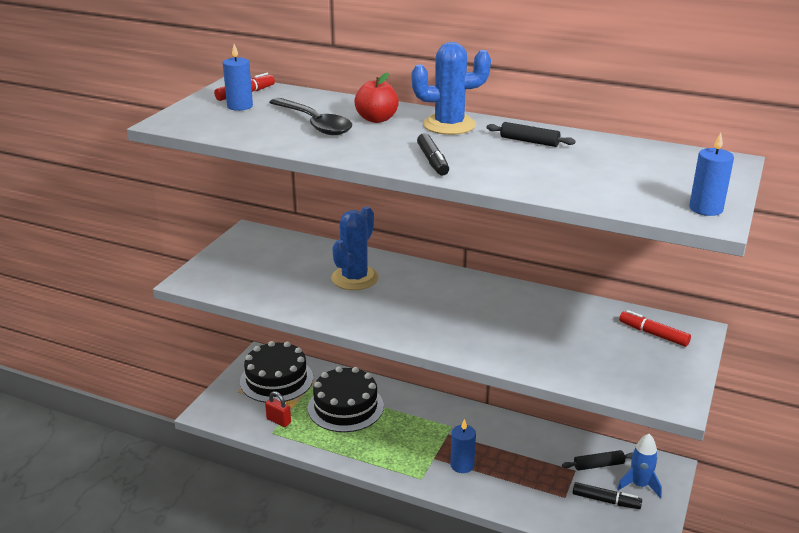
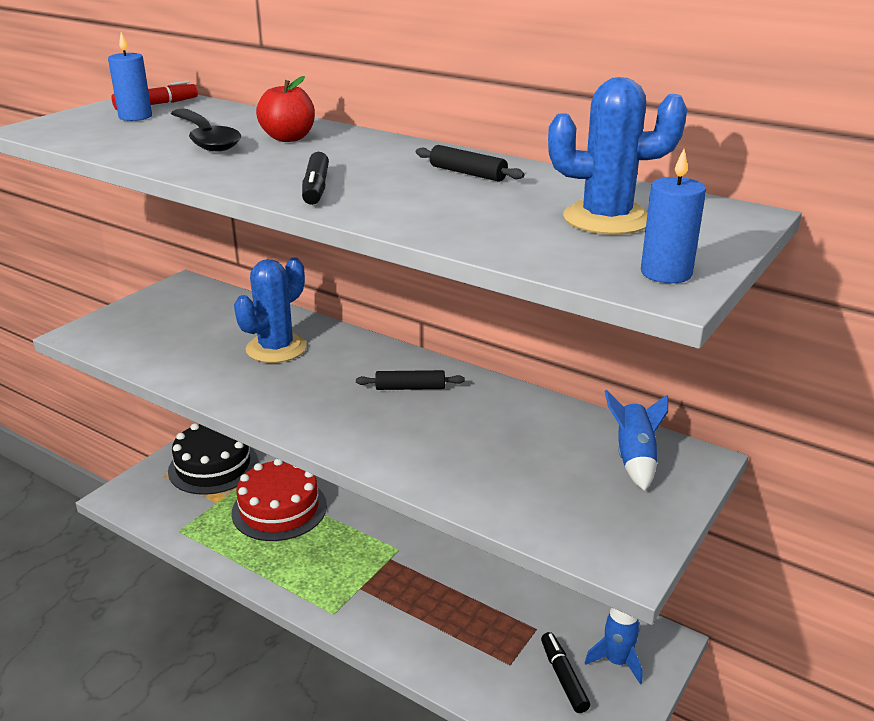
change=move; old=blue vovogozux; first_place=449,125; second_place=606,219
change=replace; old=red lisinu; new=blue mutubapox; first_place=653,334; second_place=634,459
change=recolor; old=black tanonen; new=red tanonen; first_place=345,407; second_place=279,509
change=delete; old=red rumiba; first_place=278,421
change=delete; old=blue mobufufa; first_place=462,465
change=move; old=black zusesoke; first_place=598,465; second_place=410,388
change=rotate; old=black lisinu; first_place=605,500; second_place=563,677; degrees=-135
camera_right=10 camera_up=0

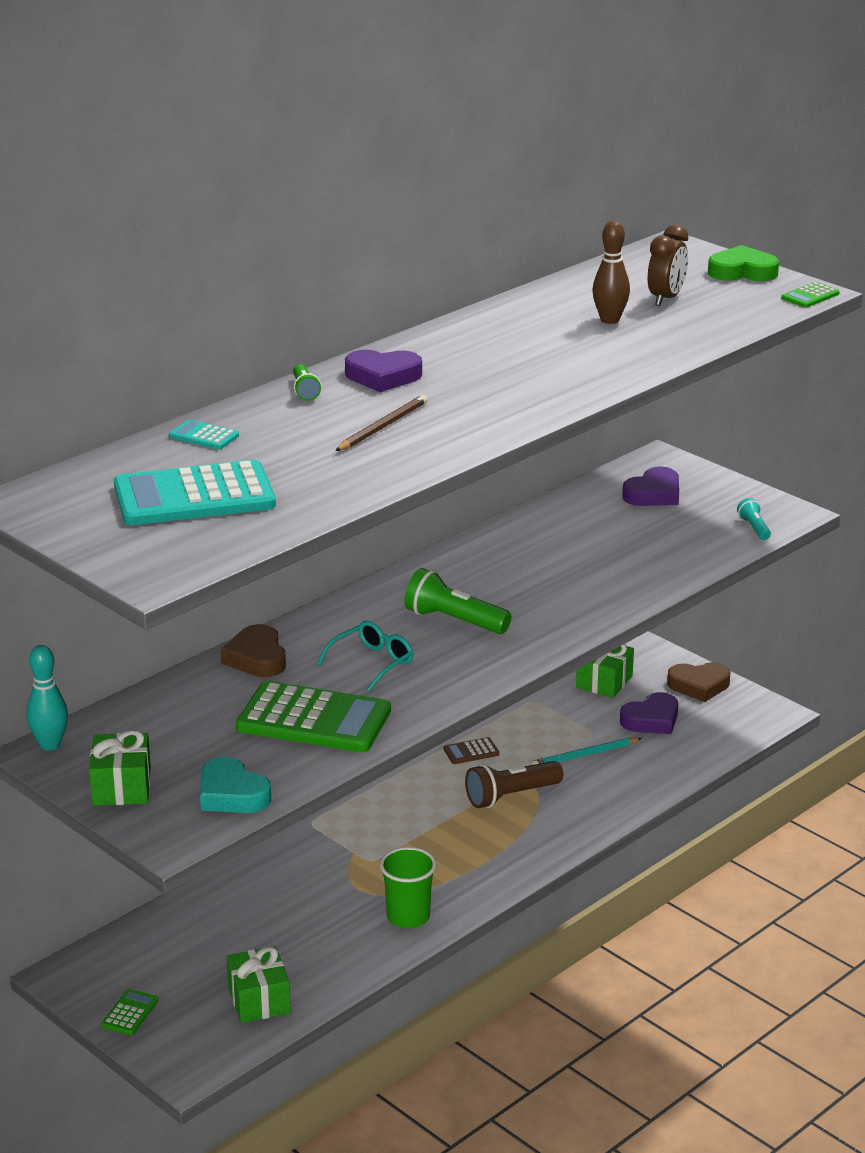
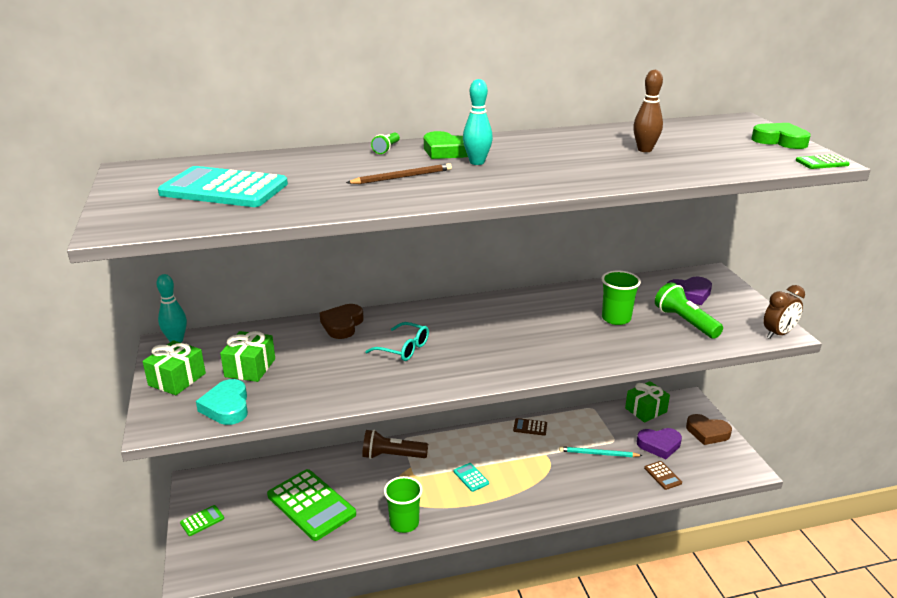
change=move; old=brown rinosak; first_place=666,298; second_place=778,334
change=recolor; old=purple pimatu; new=green pimatu; first_place=383,376; second_place=446,151
change=move; old=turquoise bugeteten; first_place=204,436; second_place=471,477
change=delete; old=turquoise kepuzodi; first_place=754,528
change=move; old=green kepuzodi; first_place=454,621; second_place=685,322
change=rotate; old=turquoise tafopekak; first_place=372,662; second_place=404,349; degrees=45
change=move; old=green bugeteten; first_place=314,719; second_place=311,505
change=move; old=brown kepuzodi; first_place=511,796; second_place=392,456
change=move; old=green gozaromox; first_place=259,1000; second_place=250,368
change=insert; new=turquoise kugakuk; second_place=477,162
change=insert; new=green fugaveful; second_place=616,318
change=insert; new=brown bugeteten; second_place=662,475
camera_right=30 camera_up=0

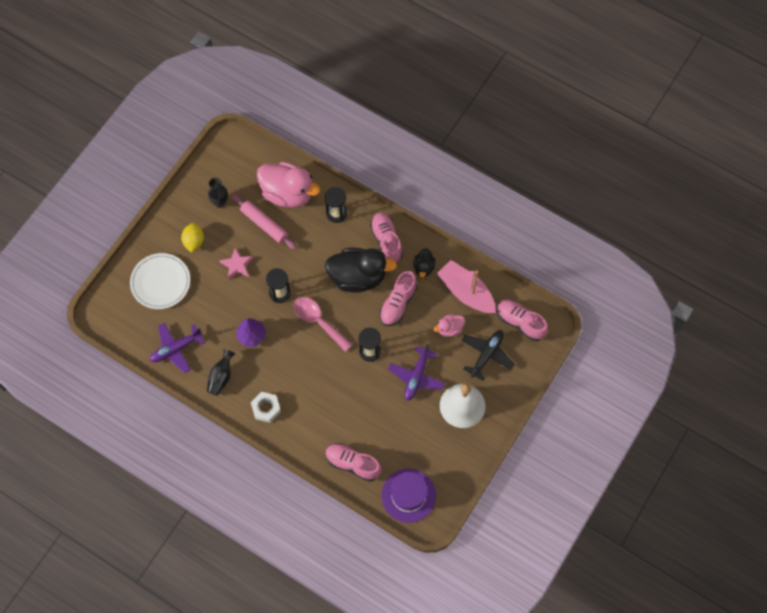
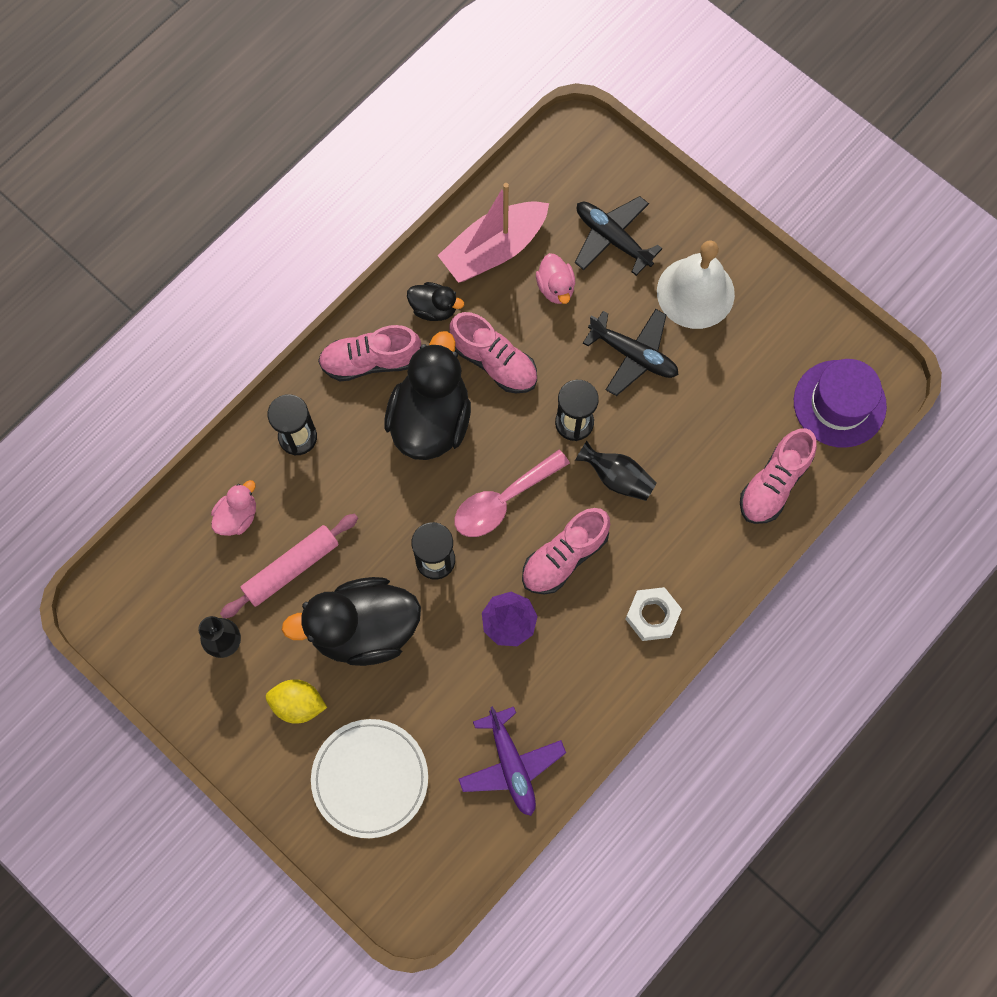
change=resize; old=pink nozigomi; first_place=288,193; second_place=237,516; factor=0.48
change=replace; old=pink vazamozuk; new=black nozigomi; first_place=237,265; second_place=364,629
change=move; old=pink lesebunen; first_place=520,322; second_place=564,557
change=recolor; old=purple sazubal; new=black sazubal; first_place=416,377; second_place=633,355
change=move; old=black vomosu; first_place=221,377; second_place=617,478
camera_right=-80 camera_up=5

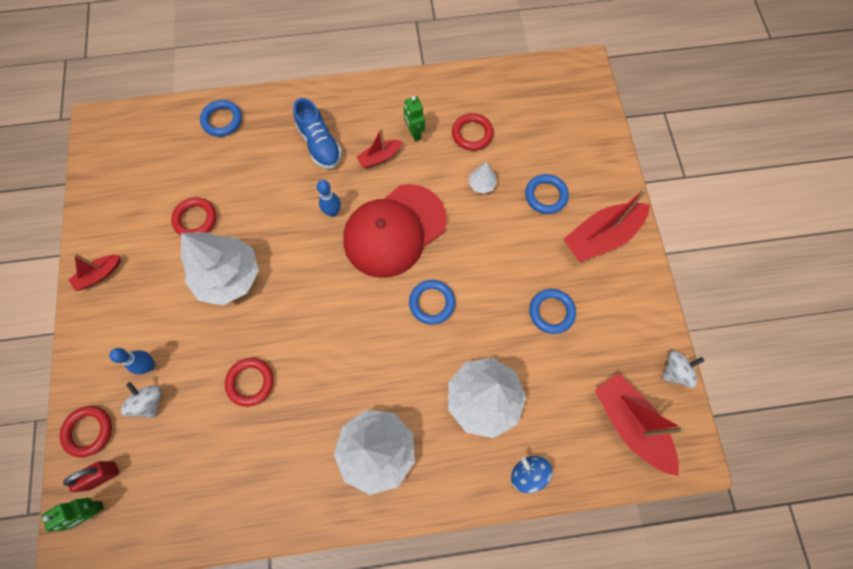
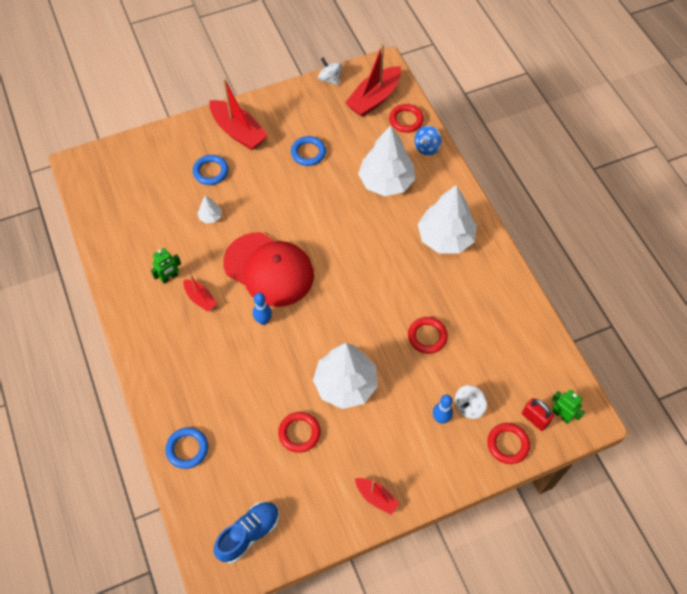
change=move; old=blue lesebunen; first_place=320,144; second_place=248,534
change=move; old=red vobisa; first_place=472,134; second_place=406,120
change=delete; old=blue vobisa; first_place=432,303
camera_right=-105 camera_up=-10

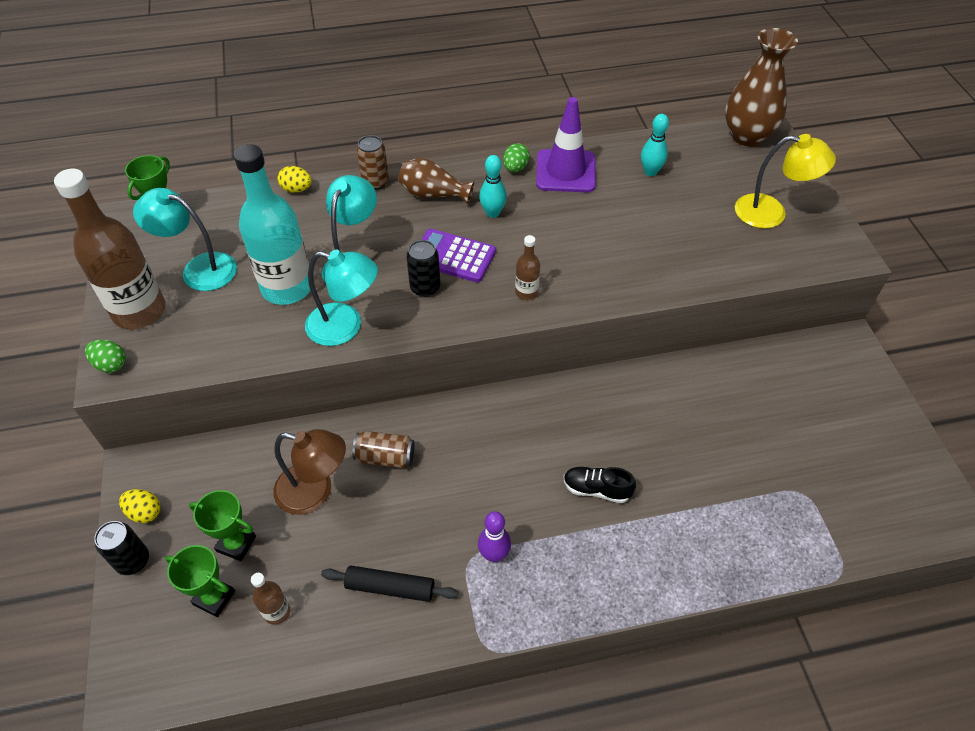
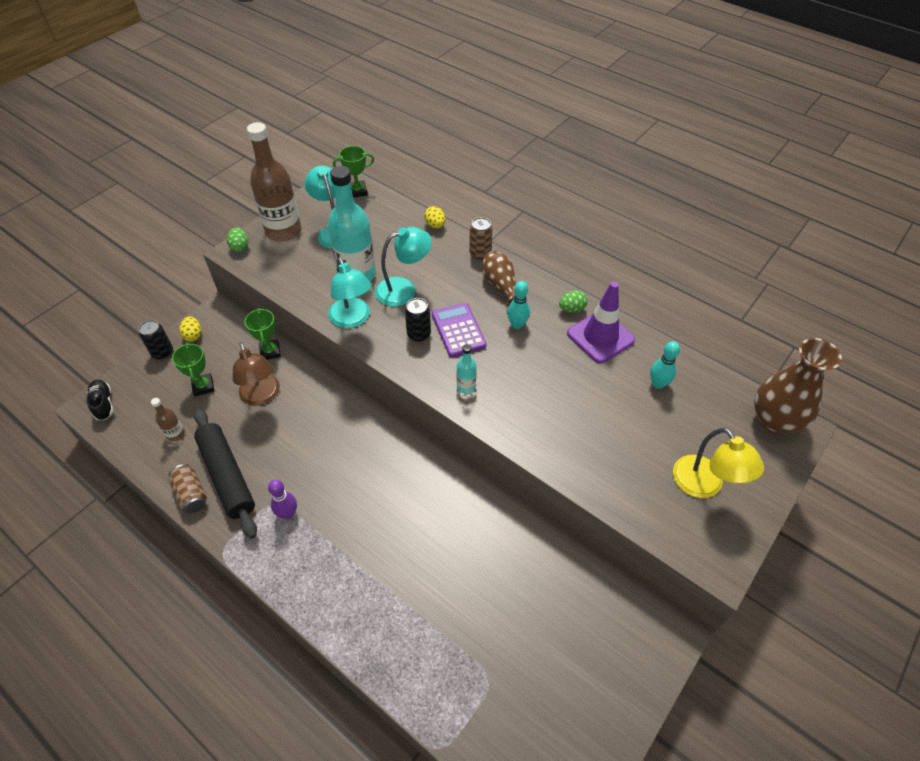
change=recolor; old=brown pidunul; new=turquoise pidunul; first_place=526,292; second_place=466,386
change=move; old=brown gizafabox; first_place=385,457; second_place=191,494
change=move; old=black lesebunen; first_place=596,489; second_place=103,404
change=move; old=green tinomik; first_place=214,598; second_place=270,352
change=resize; old=black zusesoke; first_place=390,587; second_place=227,476; factor=1.66
camera_right=50 camera_up=0

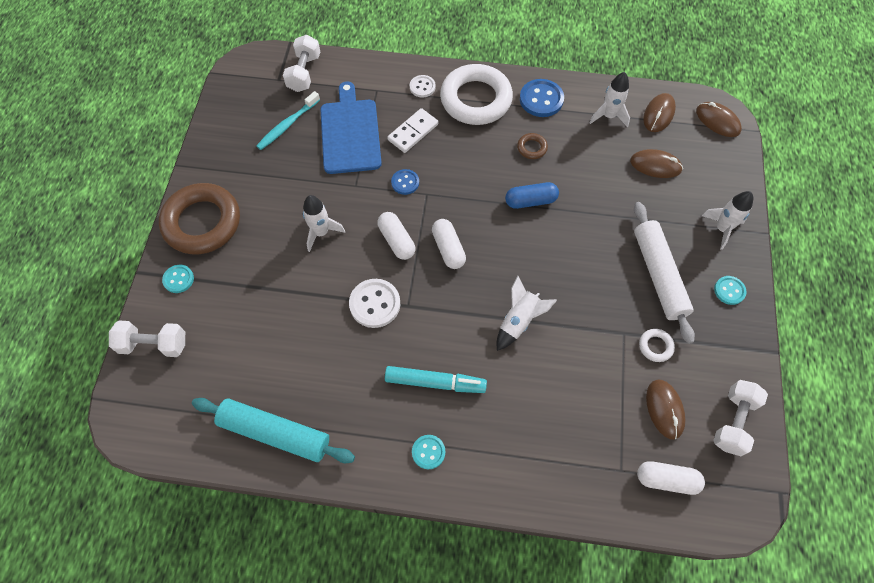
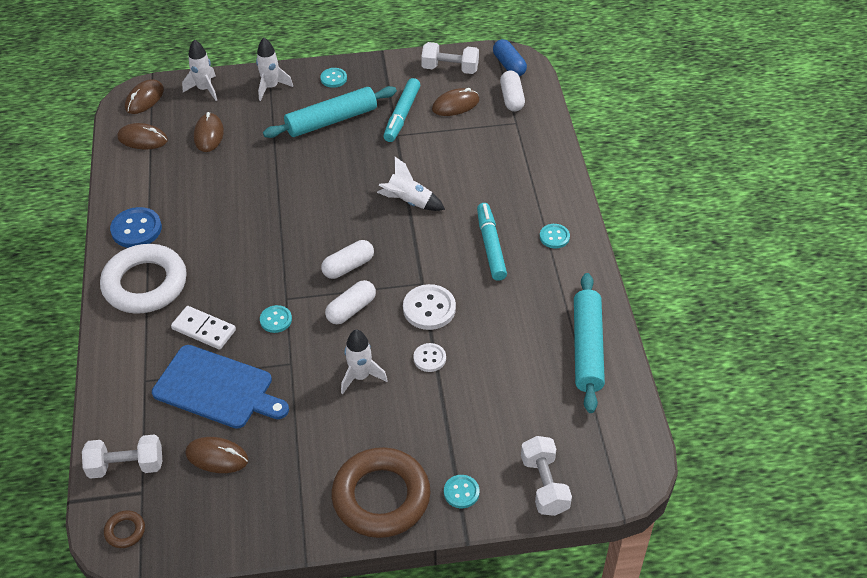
change=move; old=white mutubapox; first_place=608,116; second_place=204,89
change=move; old=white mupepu; first_place=422,87; second_place=429,358
change=rotate; old=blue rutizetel; first_place=350,133; second_place=217,388; degrees=-135
change=replace; old=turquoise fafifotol; new=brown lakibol; first_place=287,125; second_place=217,457
change=move; old=brown vobisa; first_place=532,148; second_place=125,531
change=recolor; old=blue mupepu; new=turquoise mupepu; first_place=405,182; second_place=276,320
change=move; old=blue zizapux; first_place=530,201; second_place=509,65
change=recolor; old=white zusesoke; new=turquoise zusesoke; first_place=658,275; second_place=332,120
change=replace; old=white vobisa; new=turquoise lisinu; first_place=655,346; second_place=402,115
camera_right=-105 camera_up=-15

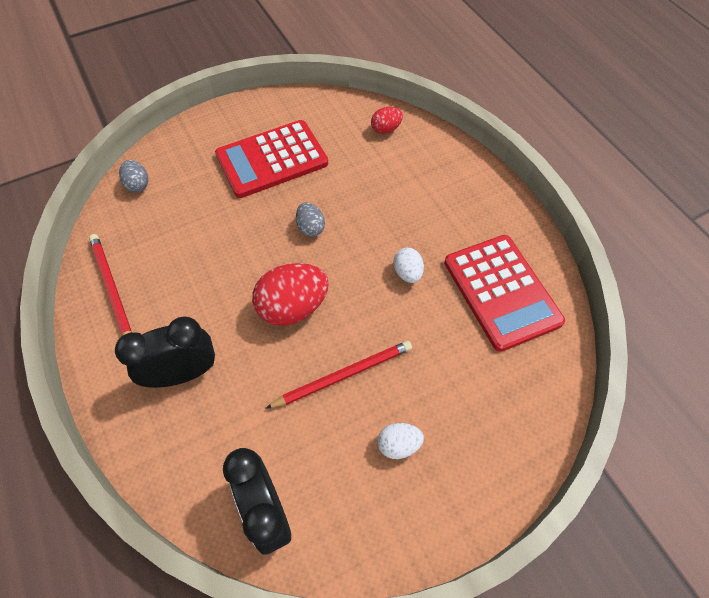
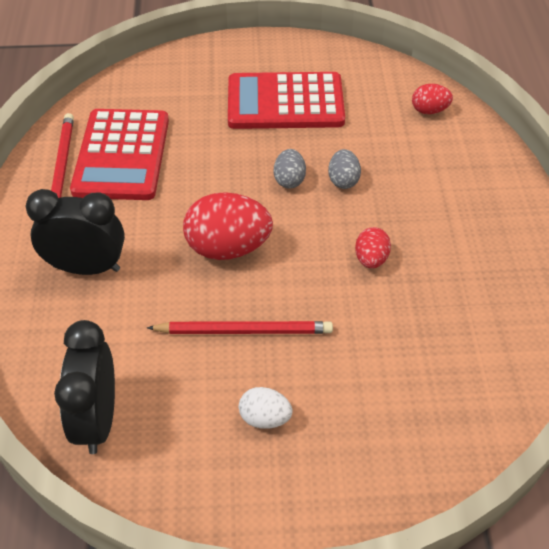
change=move; old=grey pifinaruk; first_place=138,185; second_place=343,180
change=move; old=red bugeteten; first_place=501,291; second_place=122,155
change=recolor; old=white pifinaruk; new=red pifinaruk; first_place=407,273; second_place=371,259
camera_right=25 camera_up=-10

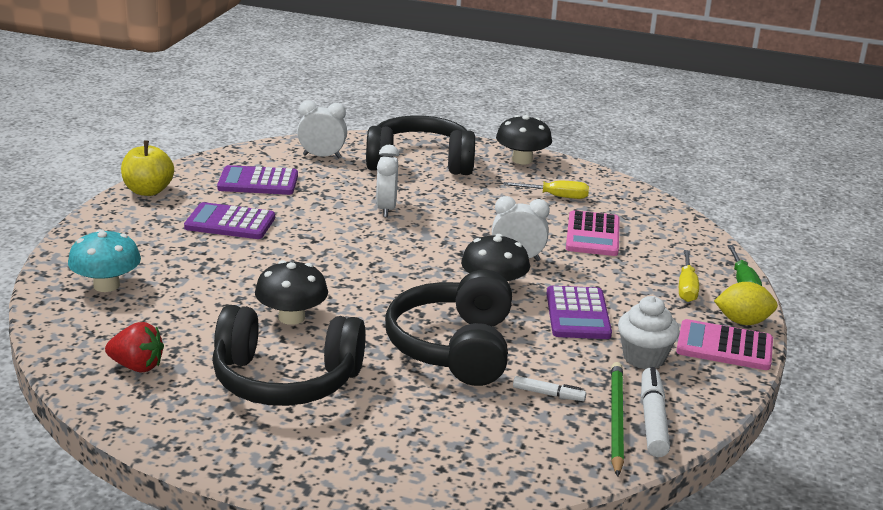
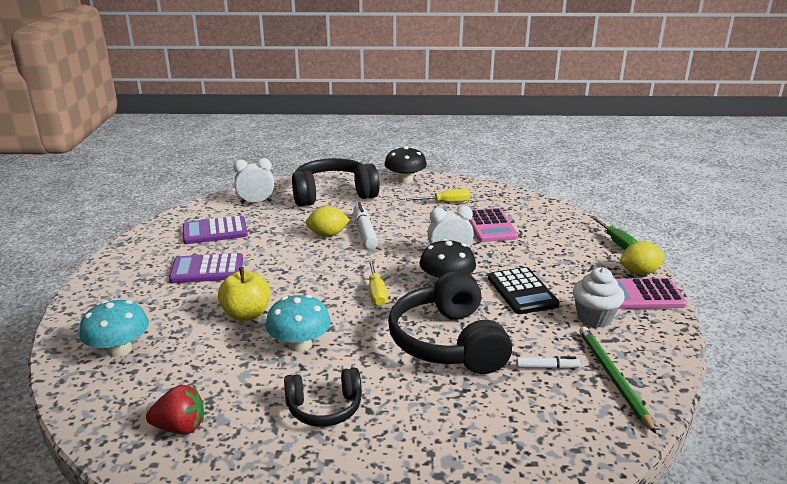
change=move; old=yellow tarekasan; first_place=148,191; second_place=246,314
change=replace; old=white rinosak; new=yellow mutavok; first_place=386,209; second_place=327,234
change=move; old=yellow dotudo; first_place=686,288; second_place=376,293
change=recolor; old=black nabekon; new=turquoise nabekon; first_place=291,317; second_place=300,344
change=recolor; old=purple bugeteten; new=black bugeteten; first_place=577,314; second_place=522,291
change=resize; old=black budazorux; first_place=285,380; second_place=324,408; factor=0.56
change=move; old=white lisinu; first_place=652,420; second_place=365,232
camera_right=-15 camera_up=0

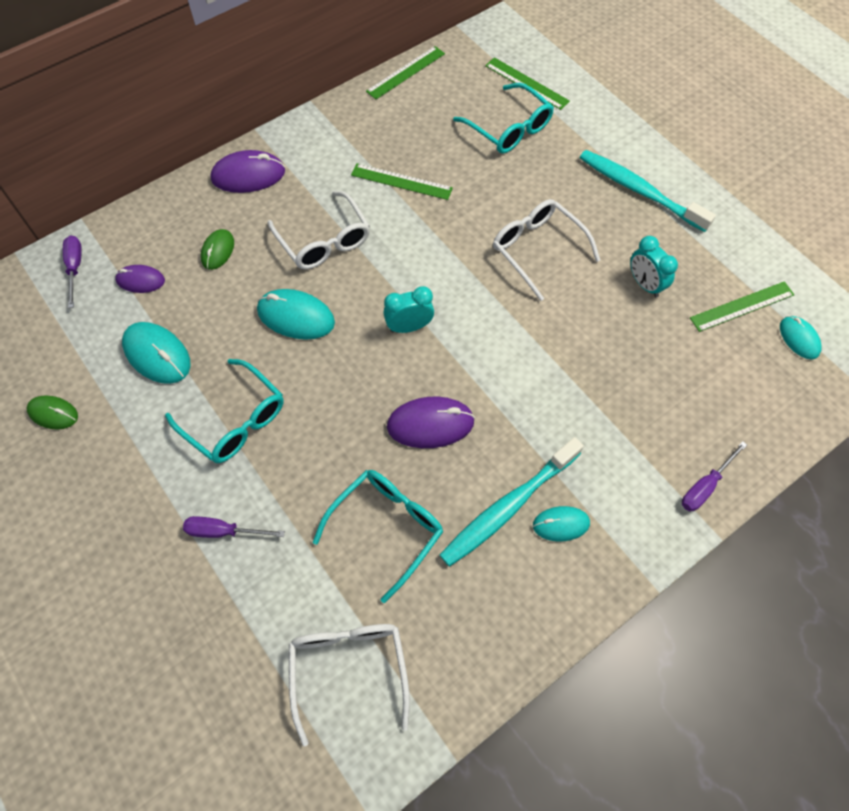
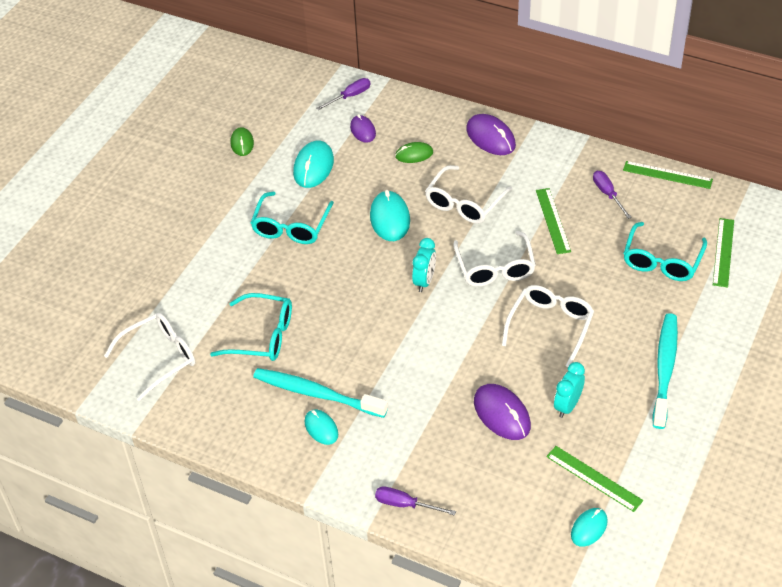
change=rotate; old=turquoise rinosak; first_place=409,327; second_place=424,281; degrees=60
change=move; old=purple lakibol; first_place=430,424; second_place=502,414
change=move; old=purple dotudo; first_place=223,531; second_place=607,194
change=insert; new=white tafopekak; second_place=495,268
camera_right=65 camera_up=-15

